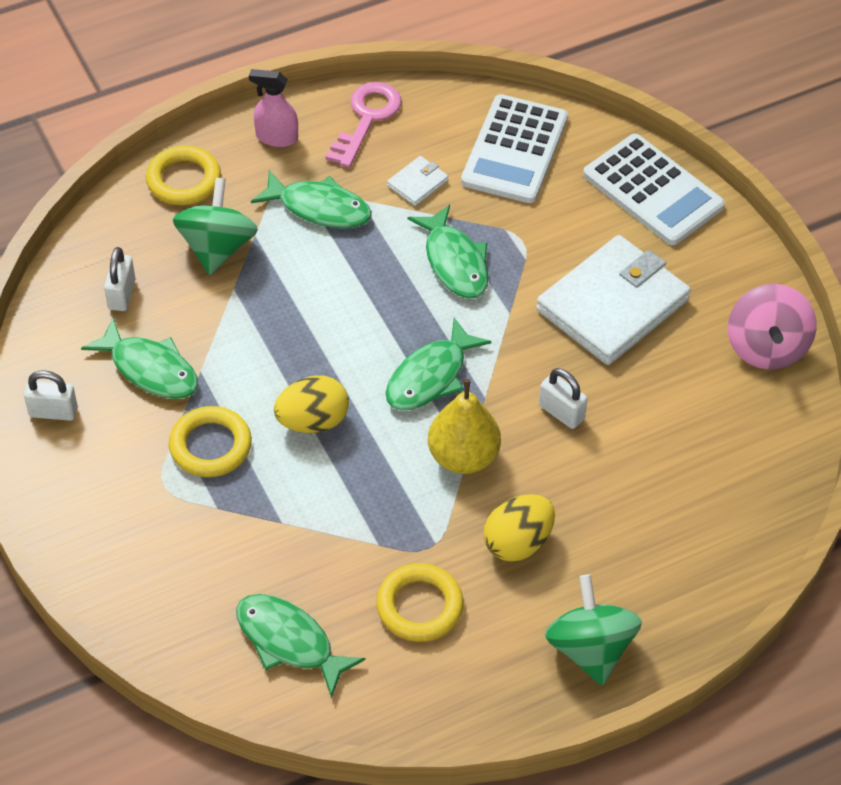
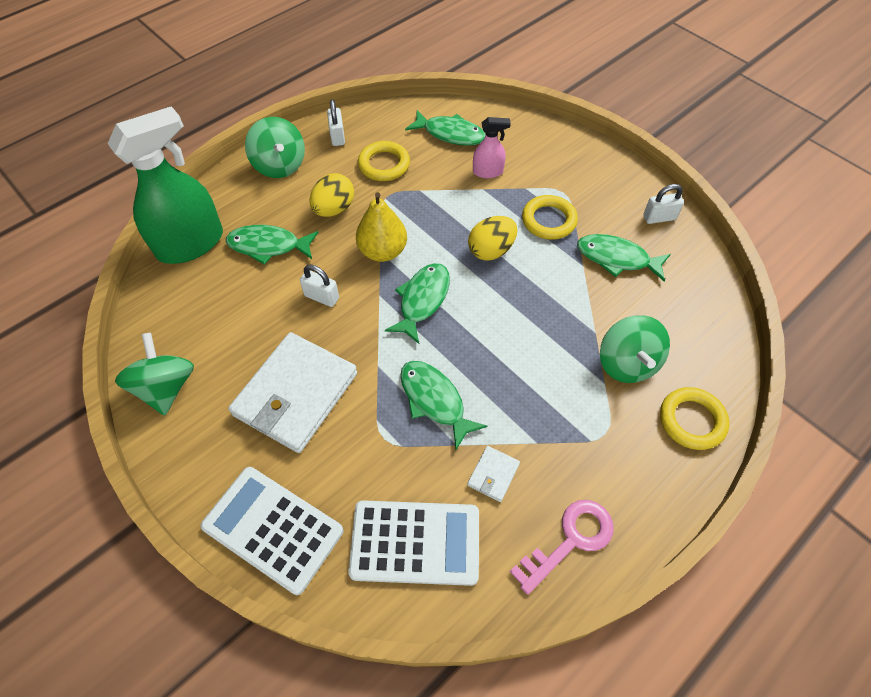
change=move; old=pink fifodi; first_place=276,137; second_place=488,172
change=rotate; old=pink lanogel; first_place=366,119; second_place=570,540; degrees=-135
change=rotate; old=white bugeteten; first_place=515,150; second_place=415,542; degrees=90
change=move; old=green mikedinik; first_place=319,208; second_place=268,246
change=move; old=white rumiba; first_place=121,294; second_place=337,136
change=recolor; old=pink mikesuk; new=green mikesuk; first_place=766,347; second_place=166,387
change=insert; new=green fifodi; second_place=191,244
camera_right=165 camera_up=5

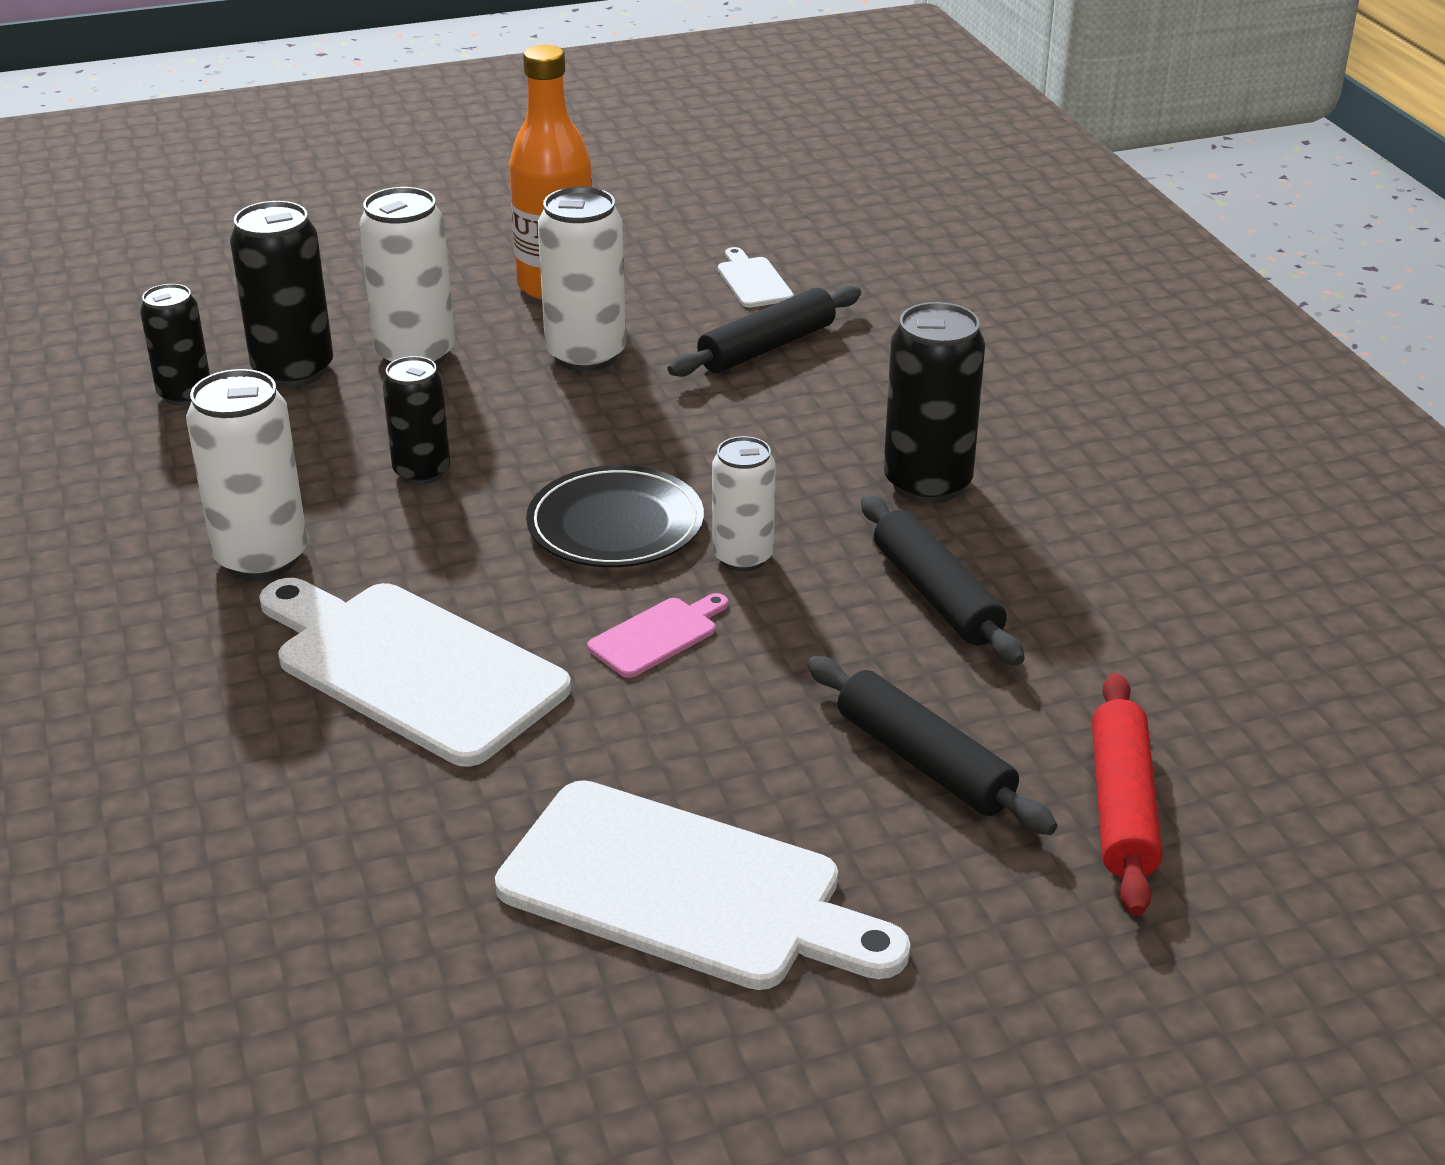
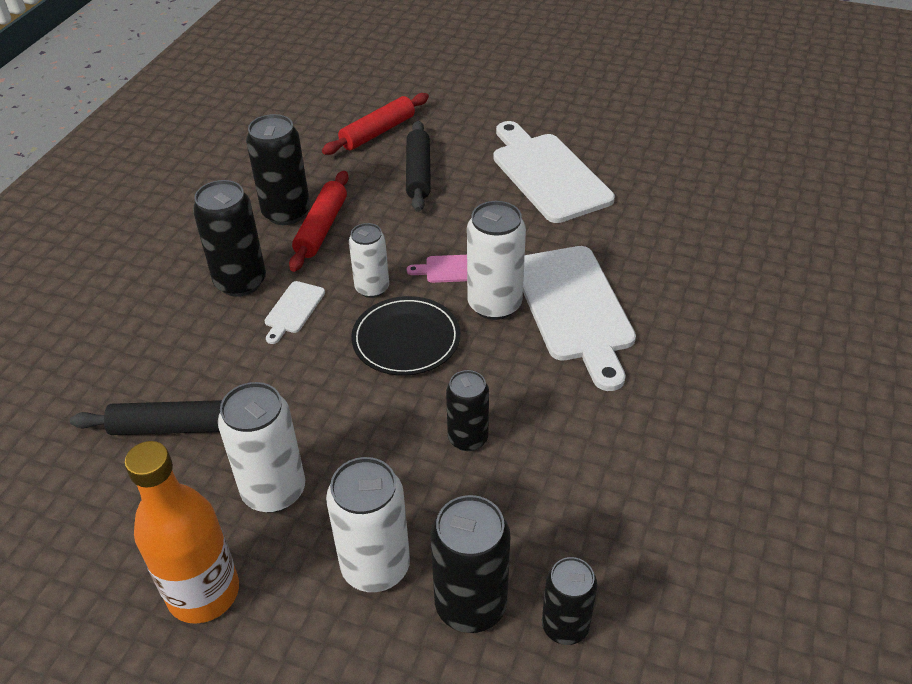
change=move; old=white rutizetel; first_place=753,281; second_place=293,310
change=move; old=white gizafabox; first_place=261,558; second_place=494,304
change=recolor; old=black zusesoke; new=red zusesoke; first_place=936,595; second_place=321,228
change=insert; new=black gizafabox; second_place=286,213
camera_right=-140 camera_up=10

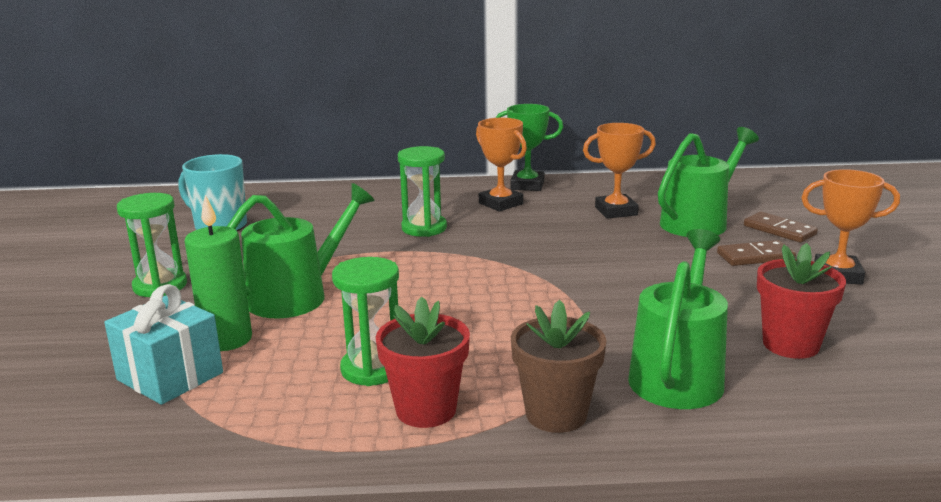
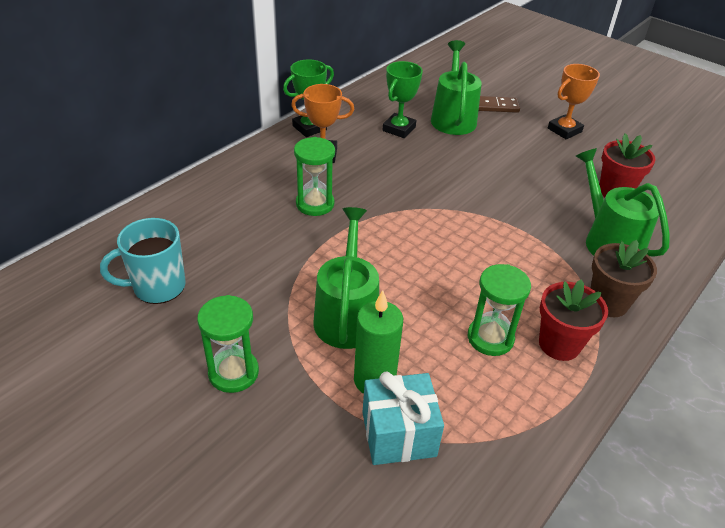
change=recolor; old=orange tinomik; new=green tinomik; first_place=616,211; second_place=399,129
change=delete; old=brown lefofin; first_place=755,257
camera_right=-50 camera_up=20

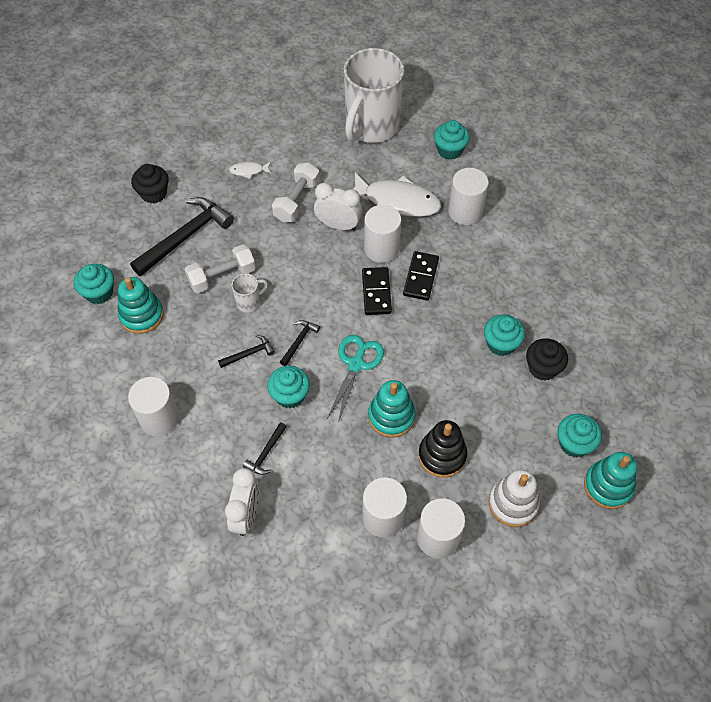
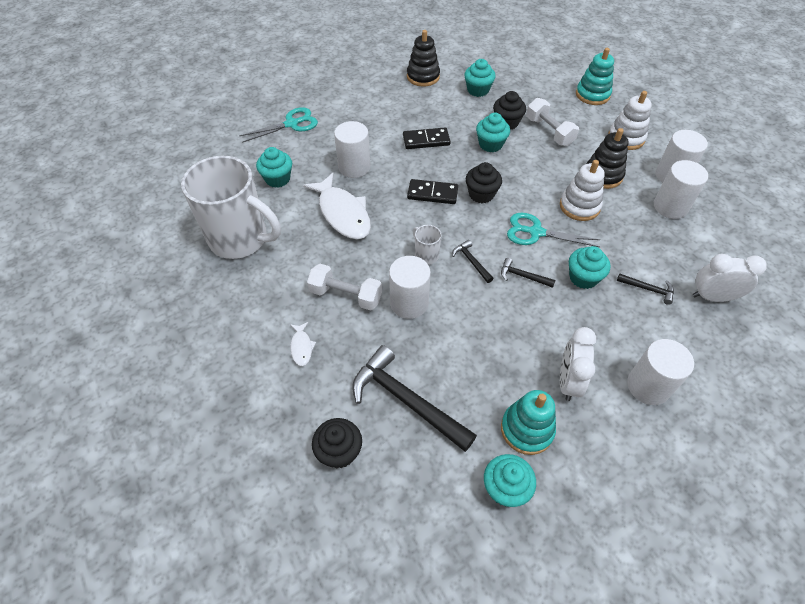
change=rotate; old=white mikedinik; first_place=397,201; second_place=343,213; degrees=135
change=move; old=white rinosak; first_place=338,225; second_place=568,381
change=move; old=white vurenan; first_place=381,248; second_place=409,303
change=move; old=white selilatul; first_place=222,276; second_place=549,131
change=move; old=black lefofin; first_place=376,292; second_place=426,140
change=move; old=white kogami; first_place=249,302; second_place=426,255
change=move; old=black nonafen; first_place=249,353; second_place=471,261
change=recolor; old=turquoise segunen; new=white segunen; first_place=391,416; second_place=579,206
change=move; old=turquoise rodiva; first_place=574,443; second_place=478,90
change=insert; new=black segunen; second_place=423,77
change=insert; new=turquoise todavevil; second_place=291,124
change=insert; new=black rodiva; second_place=481,194
camera_right=-95 camera_up=-5

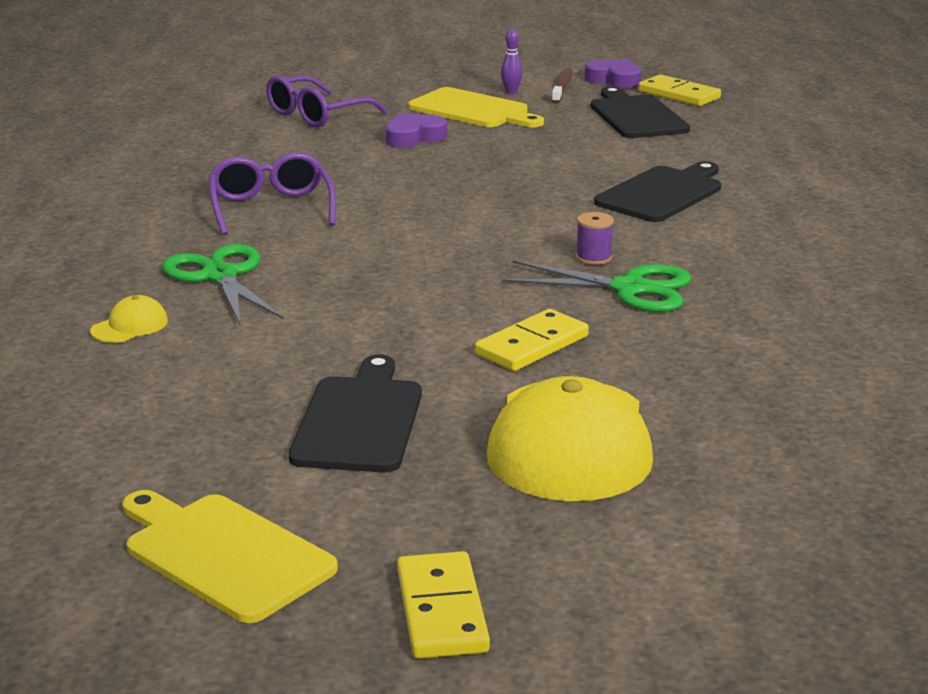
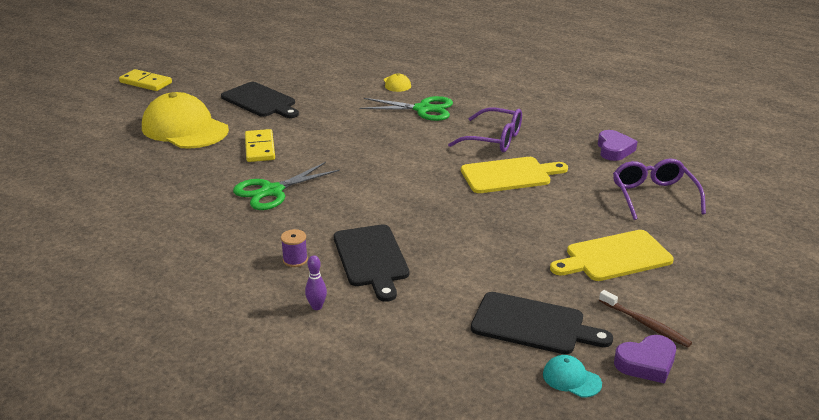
change=move; old=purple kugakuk; first_place=511,91; second_place=317,306
change=replace; old=yellow lefofin; new=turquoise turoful; first_place=679,94; second_place=571,379
change=move; old=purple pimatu; first_place=414,137; second_place=614,149
change=move; old=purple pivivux; first_place=593,258; second_place=295,260
change=move; old=yellow rutizetel; first_place=223,554; second_place=509,175
camera_right=125 camera_up=5

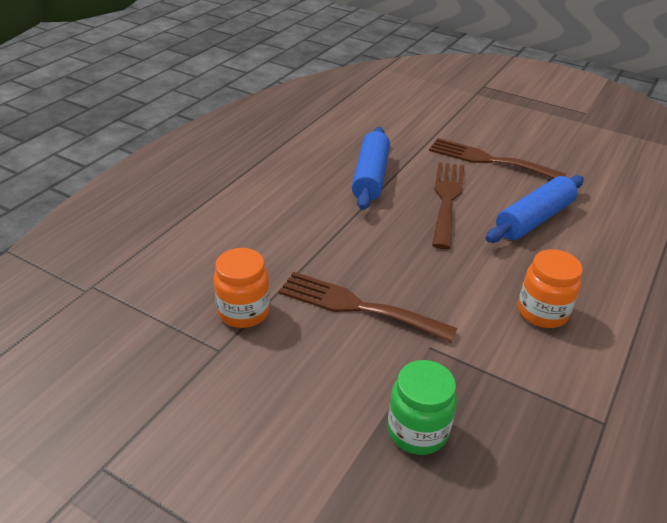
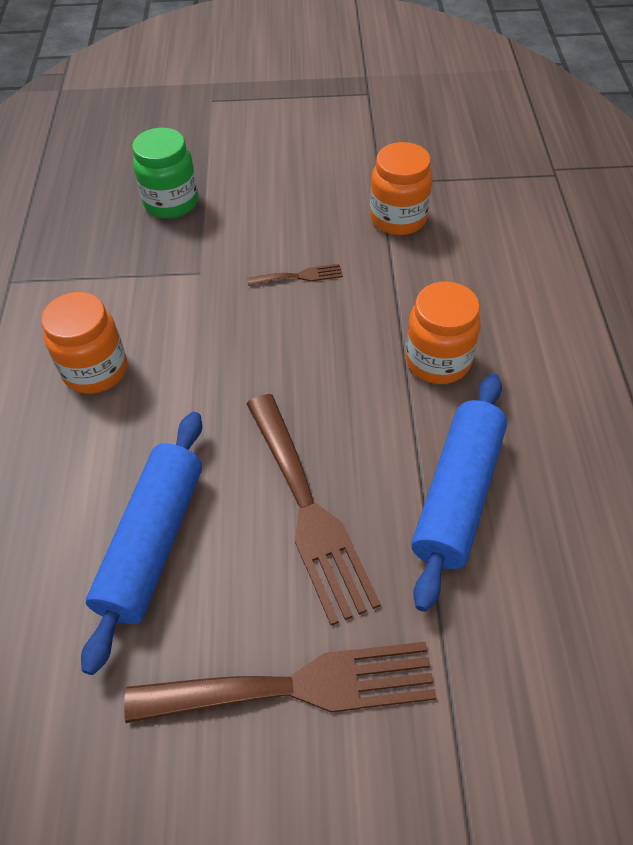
change=rotate; old=blue zusesoke; first_place=371,177; second_place=457,494; degrees=45
change=resize; old=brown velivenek; first_place=357,306; second_place=299,276; factor=0.44
change=insert; new=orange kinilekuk; second_place=438,361
camera_right=150 camera_up=15

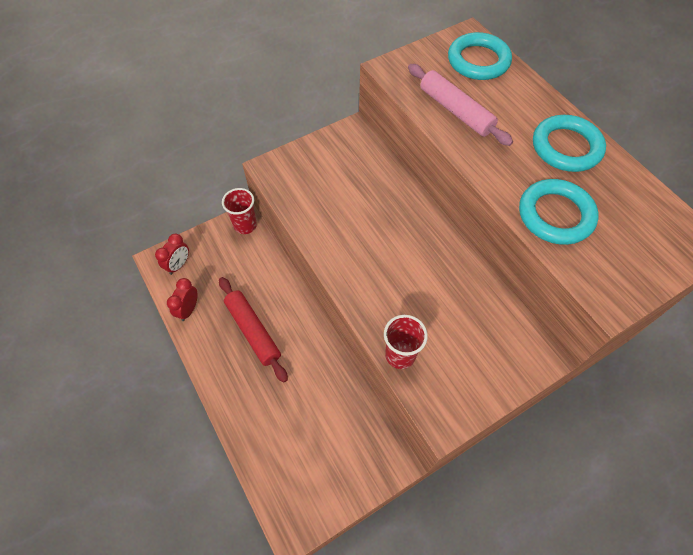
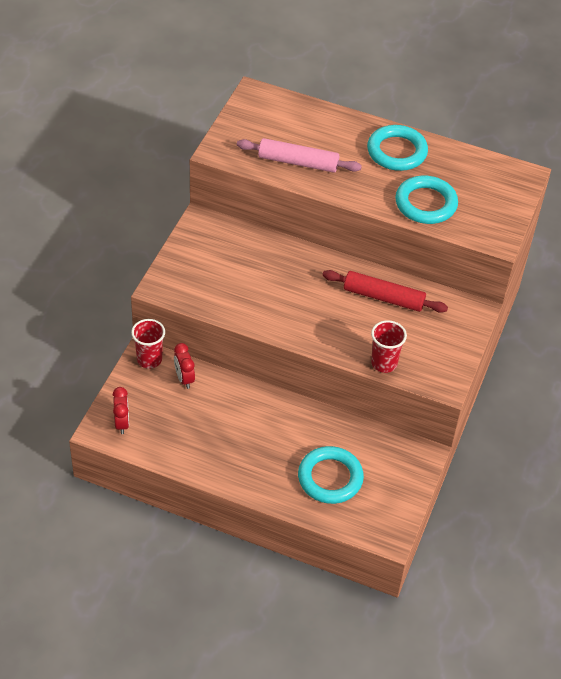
change=move; old=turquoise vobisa; first_place=478,61; second_place=330,478
change=move; old=red zusesoke; first_place=253,331; second_place=383,297
change=move; old=red rinosak; first_place=188,309; second_place=184,379
camera_right=-40 camera_up=-10

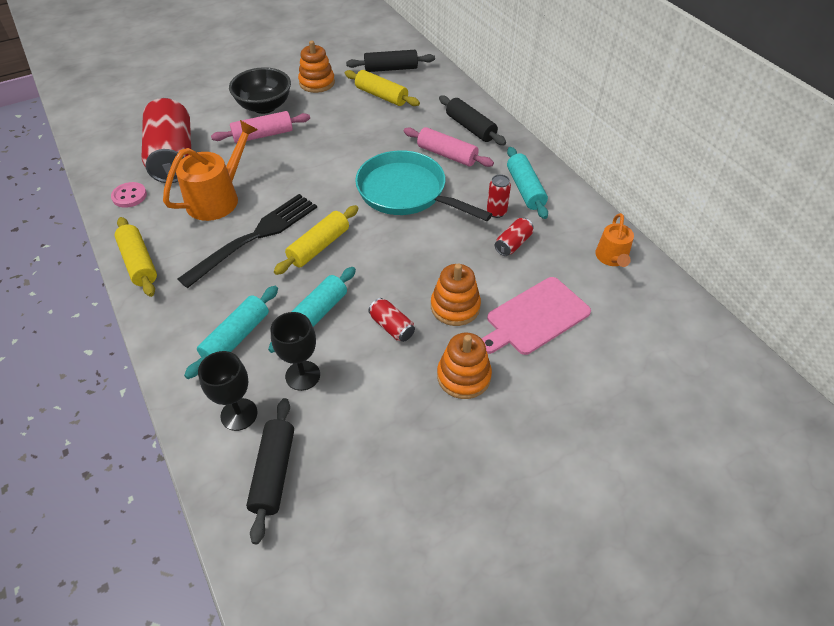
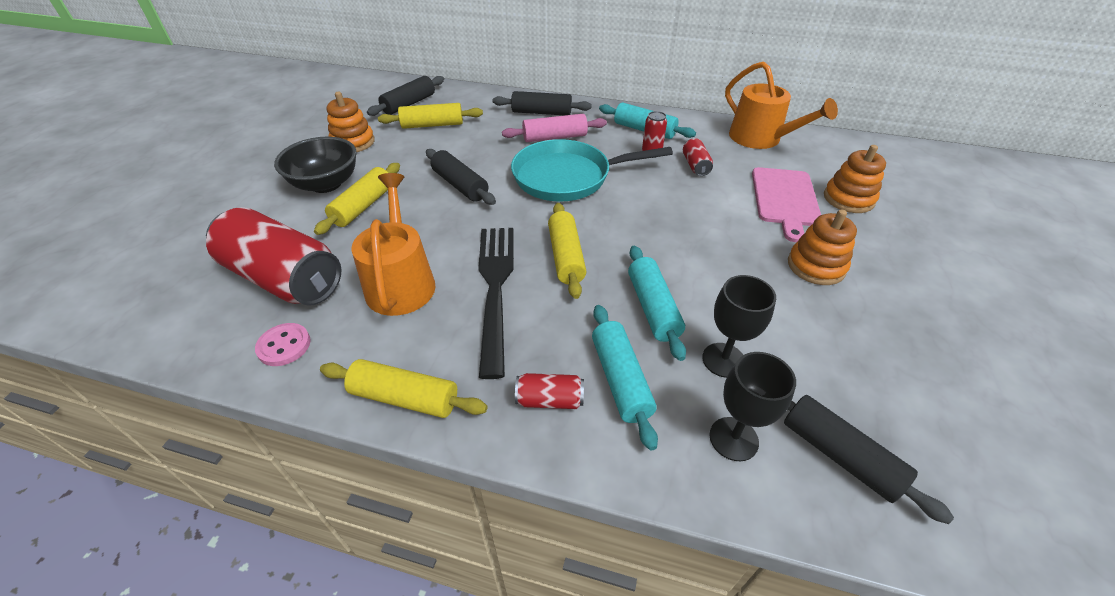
change=recolor; old=pink zusesoke; new=yellow zusesoke; first_place=263,135; second_place=363,206
change=resize; old=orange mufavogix; first_place=612,257; second_place=760,139; factor=1.7
change=move; old=orange segunen; first_place=455,307; second_place=848,199
change=move; old=red gizafabox; first_place=392,327; second_place=550,400
change=insert; new=black zusesoke; second_place=460,185
camera_right=-45 camera_up=-5

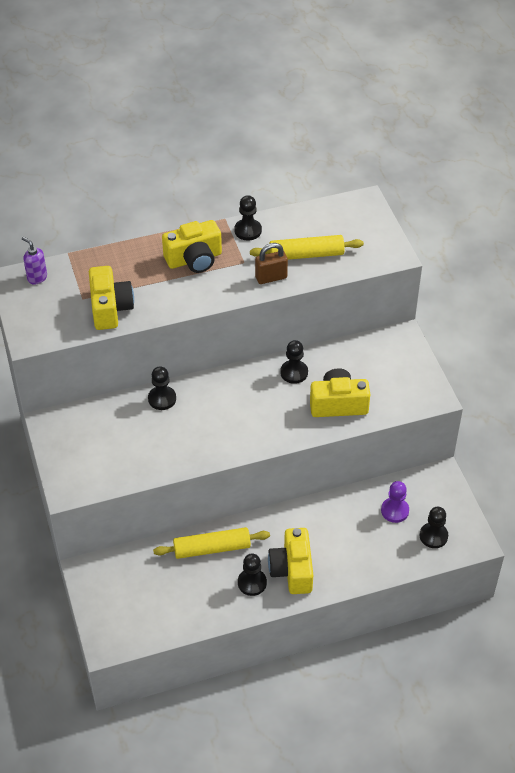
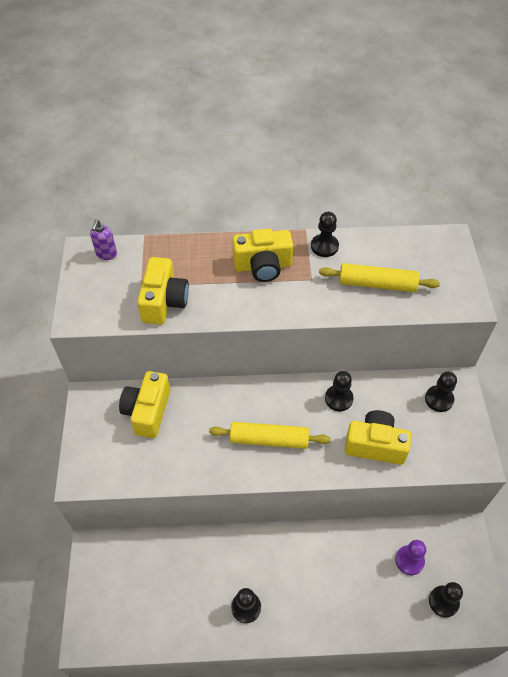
change=rotate; old=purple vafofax; first_place=37,278; second_place=106,254; degrees=-135
change=delete; old=brown rumiba; first_place=271,277
change=move; old=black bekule; first_place=162,399; second_place=439,399
change=move; old=yellow zusesoke; first_place=212,548; second_place=269,439
change=move; old=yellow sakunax; first_place=292,570; second_place=147,411
camera_right=15 camera_up=5

